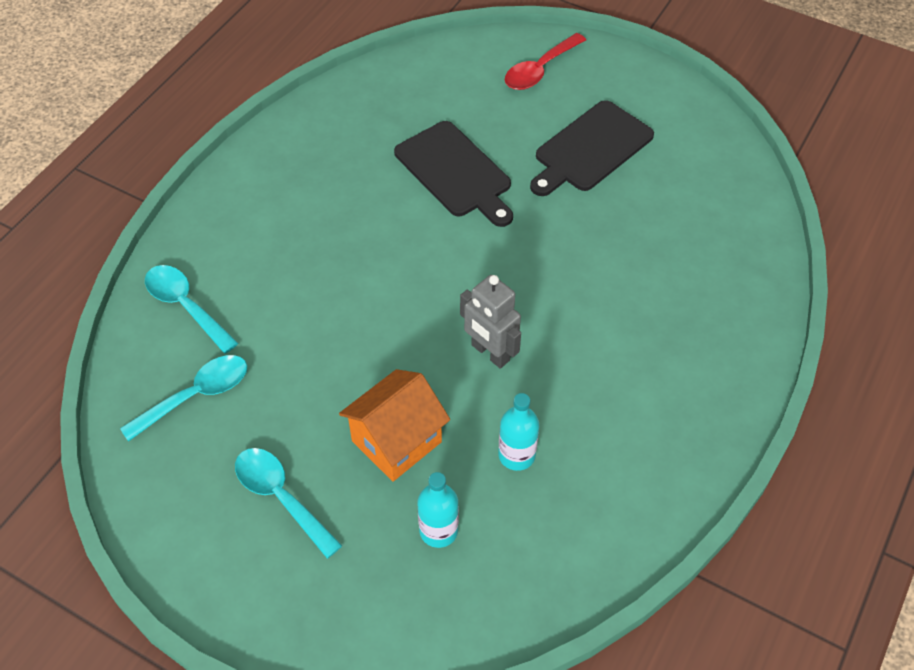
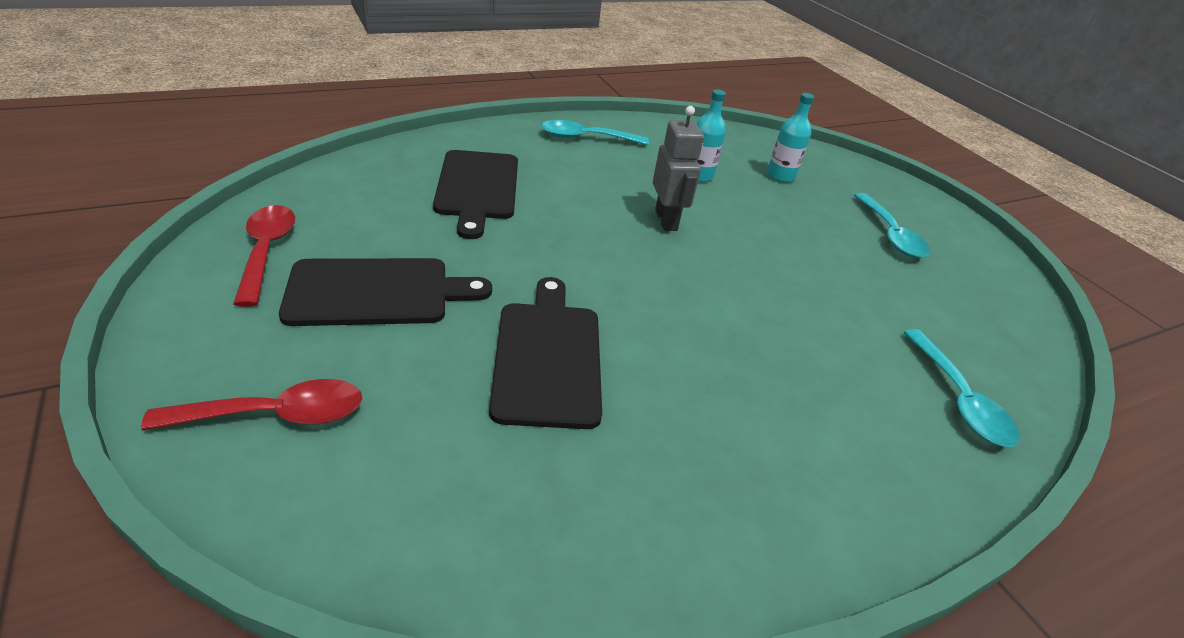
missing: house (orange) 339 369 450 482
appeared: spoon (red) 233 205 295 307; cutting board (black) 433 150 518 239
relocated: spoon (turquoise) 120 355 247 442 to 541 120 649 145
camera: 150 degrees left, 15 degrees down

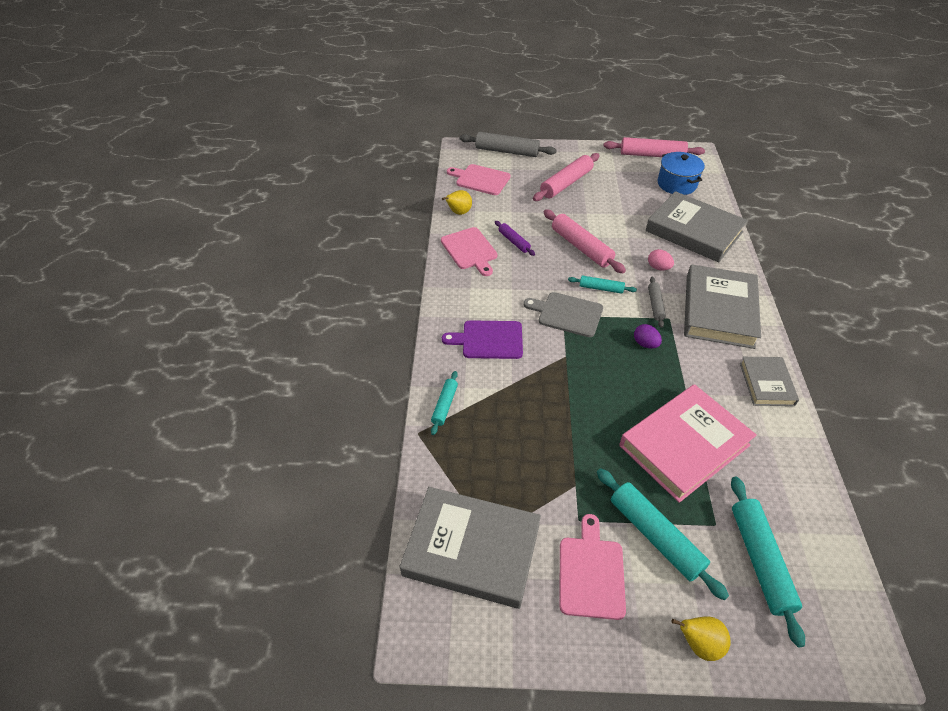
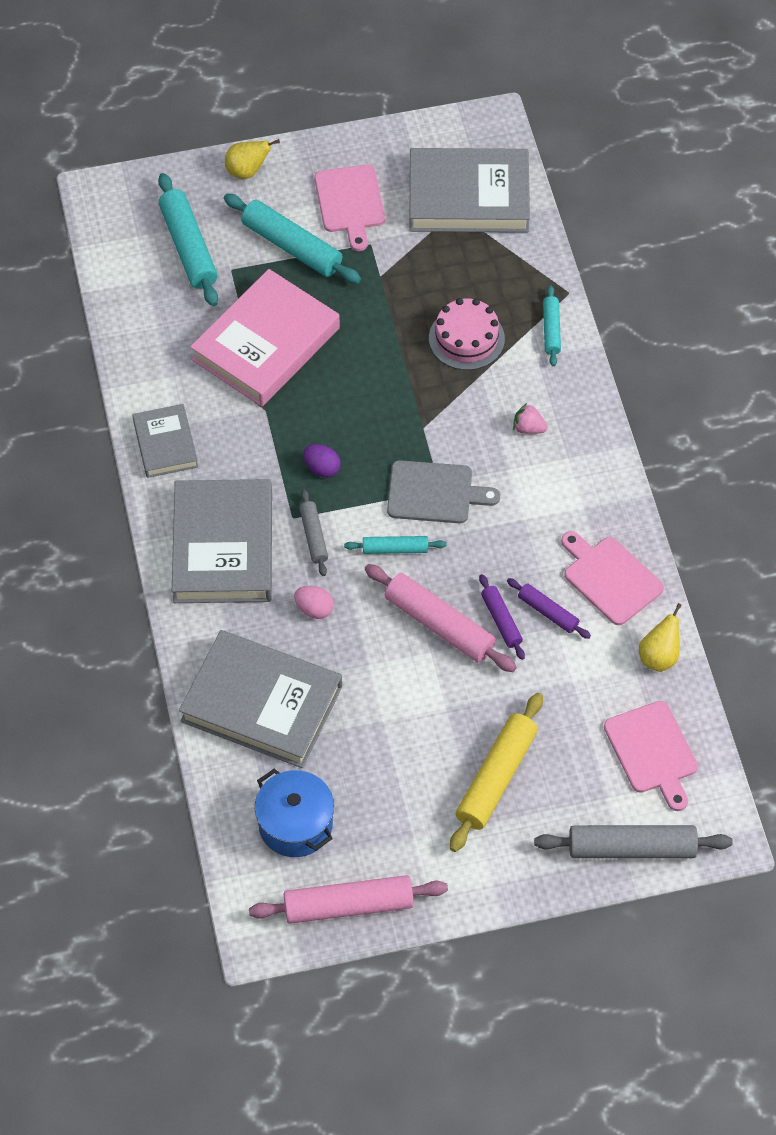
appeared: cake (pink) 429 298 505 370; rolling pin (purple) 479 574 525 660
exchanged: cutting board (purple) 442 320 523 359 to strawberry (pink) 513 403 548 434
colour: rolling pin (pink) 533 153 600 201 to rolling pin (yellow) 450 693 543 852
spun: cutting board (pink) 447 164 511 195 = 604 701 698 811 60 degrees clockwise
camera: 165 degrees right, 10 degrees up

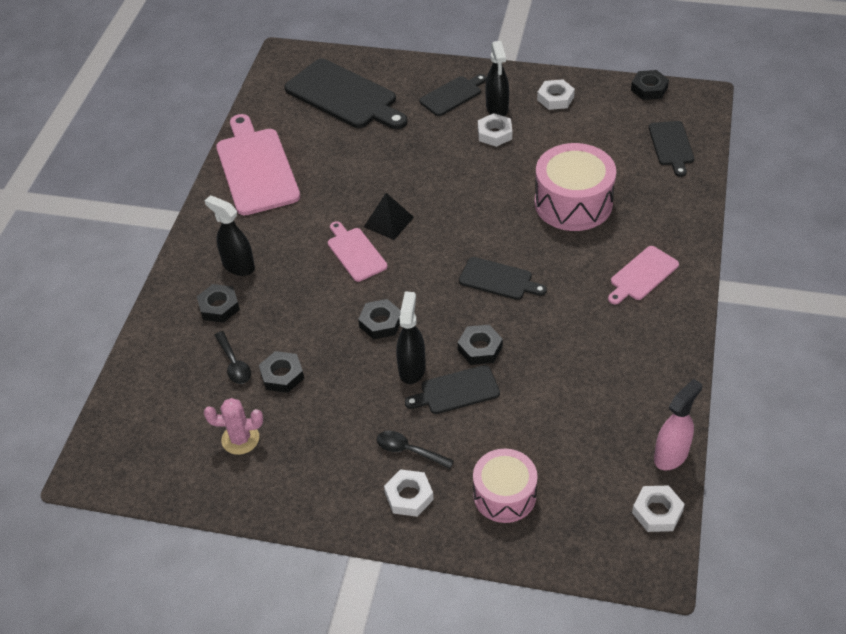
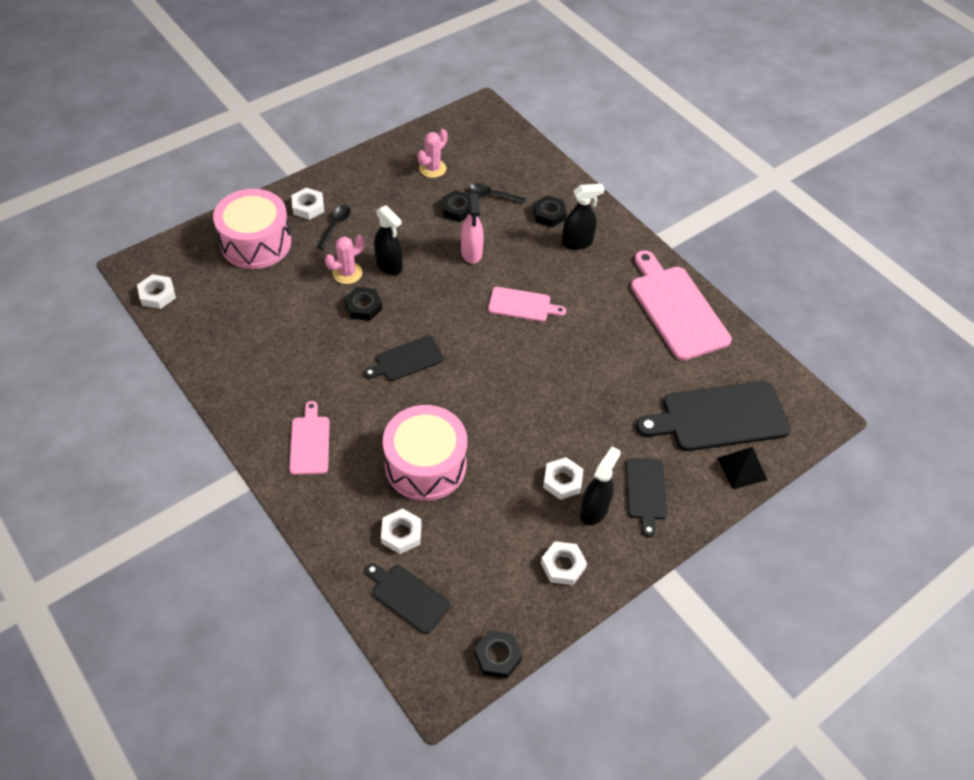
missing: nut (black) 358 299 401 339
appeared: nut (white) 381 508 421 554
relocated: spray bottle (pink) 654 379 702 470 to 461 194 484 264; pyramid (black) 364 193 414 240 to 717 447 767 489
exchanged: cutting board (black) 405 365 500 414 to cactus (pink) 325 235 365 284
spun: spoon (black) 377 431 454 469 = 317 205 351 250 45 degrees counterclockwise; spray bottle (black) 486 41 509 116 = 580 446 621 525 90 degrees clockwise; cutting board (pink) 216 114 300 216 = 631 250 732 361 135 degrees counterclockwise
size: drum (pink) 473 449 537 523 = 213 189 291 269 x1.51
camera: 125 degrees right, 5 degrees up

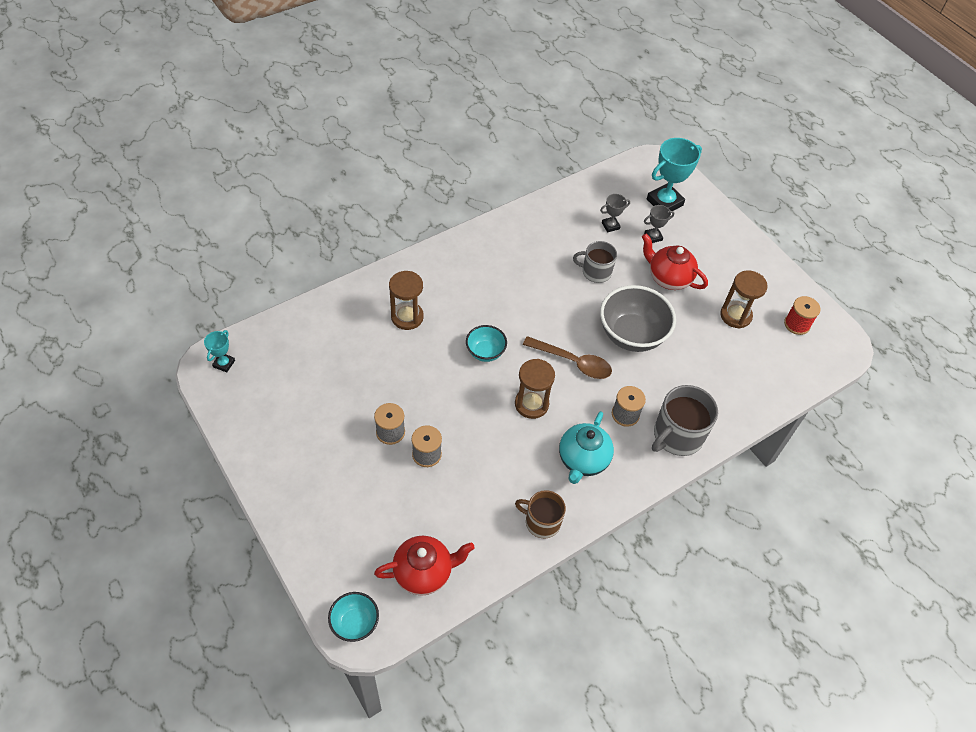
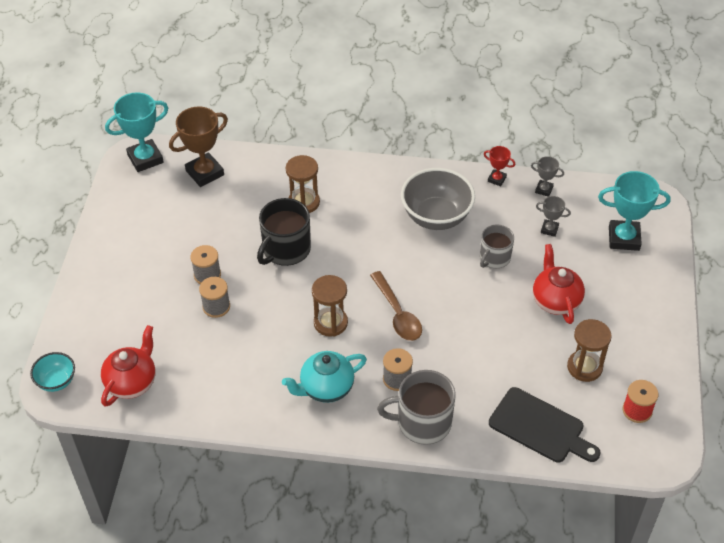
missing: bowl (turquoise) 466 325 507 362; mug (brown) 515 490 566 539
appeared: trophy (brown) 169 106 228 187; mug (black) 257 198 311 266; trophy (red) 484 146 515 186; cutting board (black) 489 387 601 463
relocated: bowl (grey) 600 285 676 352 to 401 168 475 230; trophy (grey) 644 205 674 243 to 531 156 564 197
spun: teapot (red) 374 536 475 596 = 101 325 155 407 90 degrees counterclockwise; mug (grey) 573 241 617 283 = 480 225 514 268 105 degrees counterclockwise
size: trophy (turquoise) 204 330 235 372 = 105 93 168 172 x1.96
camera: 45 degrees right, 5 degrees down

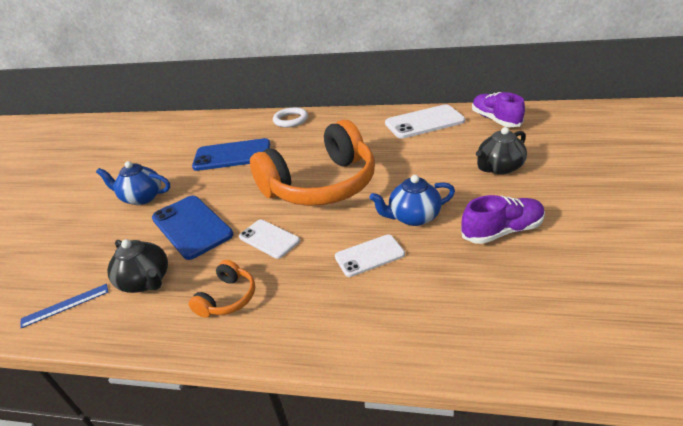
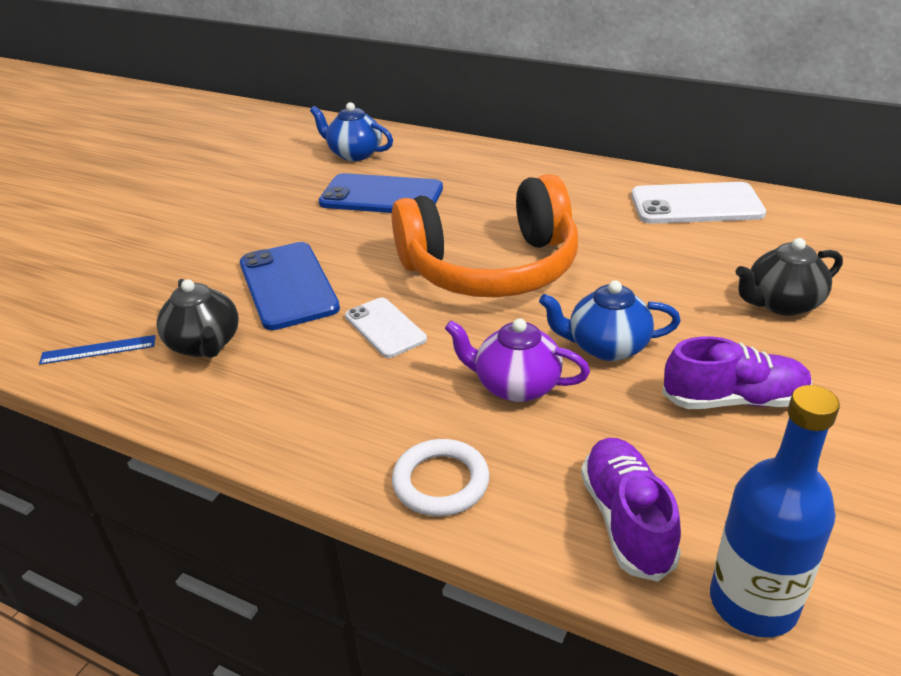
missing: headphones (orange) 189 260 255 318
appeared: bottle (blue) 710 385 840 637
relocated: teapot (blue) 96 161 170 205 to 310 102 393 161; ring (white) 273 107 308 128 to 392 439 489 516; shoe (purple) 472 92 525 127 to 581 438 681 582
exchanged: phone (white) 335 234 405 277 to teapot (purple) 445 318 590 402
camera: 15 degrees right, 0 degrees up

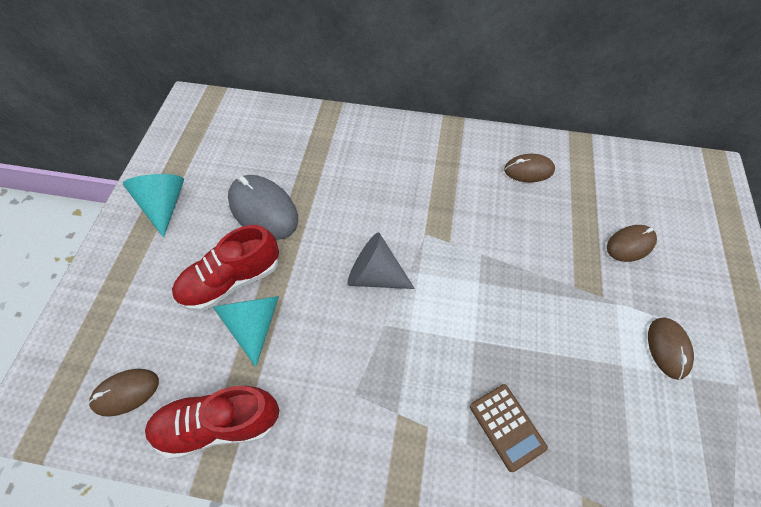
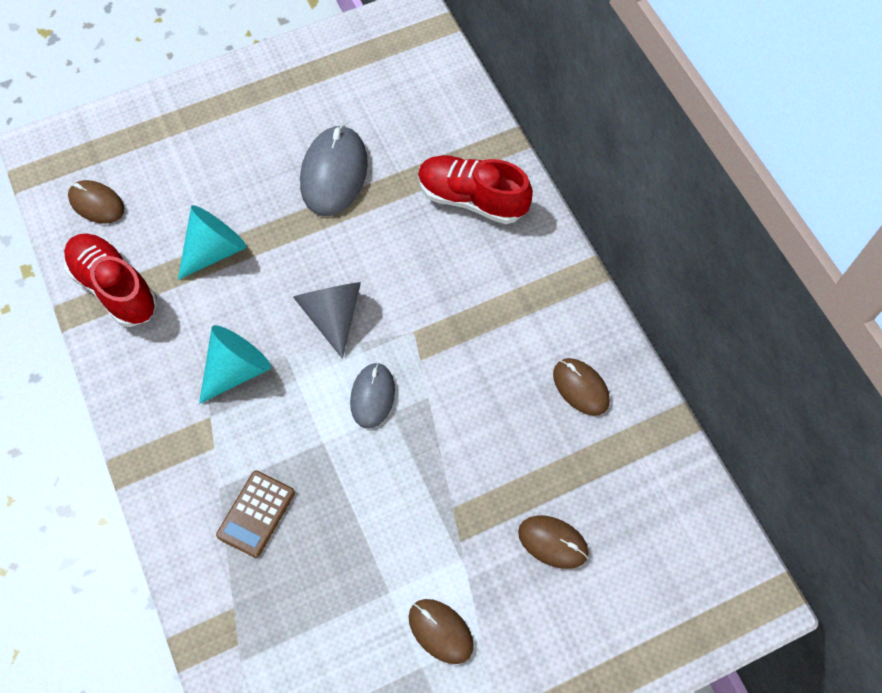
appeared: mouse (grey) 350 363 395 429
relocated: cone (turquoise) 123 174 184 238 to 199 325 271 404; shoe (red) 172 225 279 311 to 418 155 533 224
spun: mouse (brown) 648 317 694 380 = 409 599 474 664 75 degrees clockwise
camera: 55 degrees right, 5 degrees up

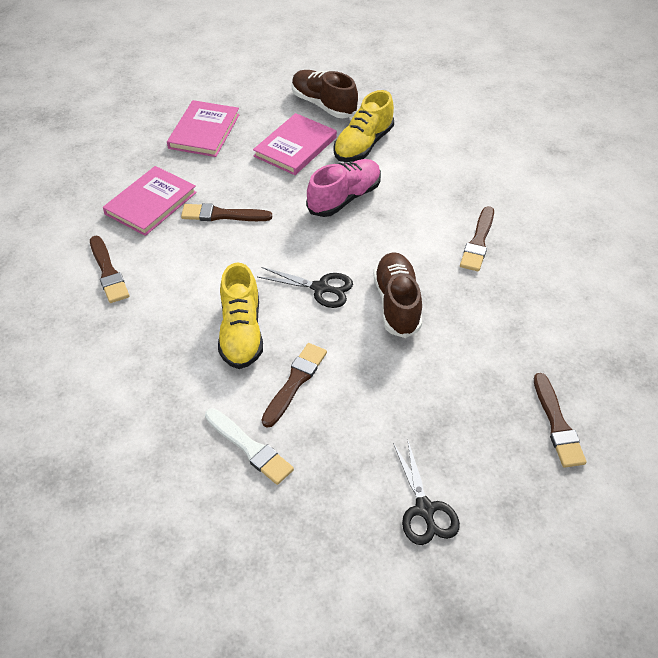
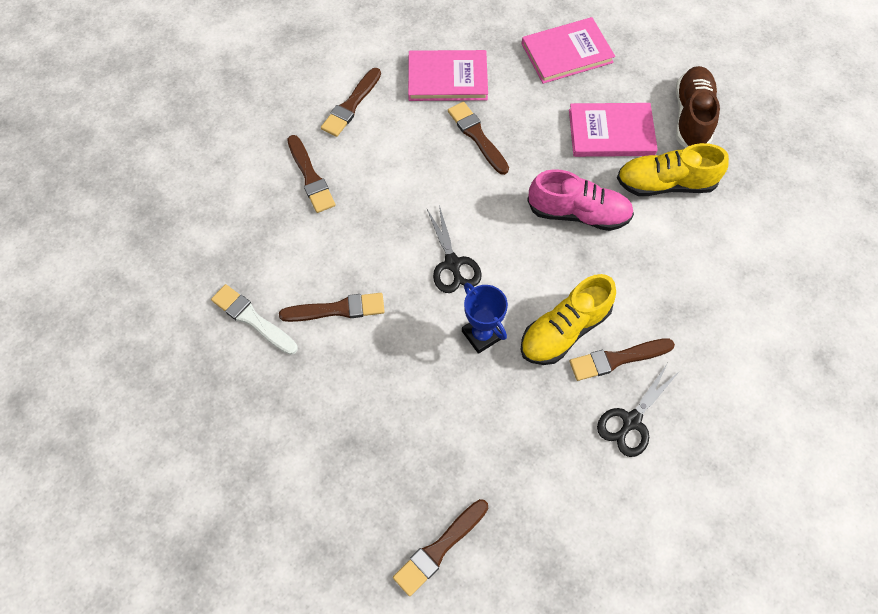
appeared: brush (brown) 287 135 336 213
relocated: shoe (yellow) 218 263 263 369 to 520 274 616 365; scissors (black) 393 439 460 545 to 597 363 680 457
exchanged: shoe (brown) 373 252 422 338 to trophy (blue) 462 283 508 354
spun: brush (white) 205 408 294 485 = 211 284 298 355 120 degrees clockwise
camera: 55 degrees right, 15 degrees up

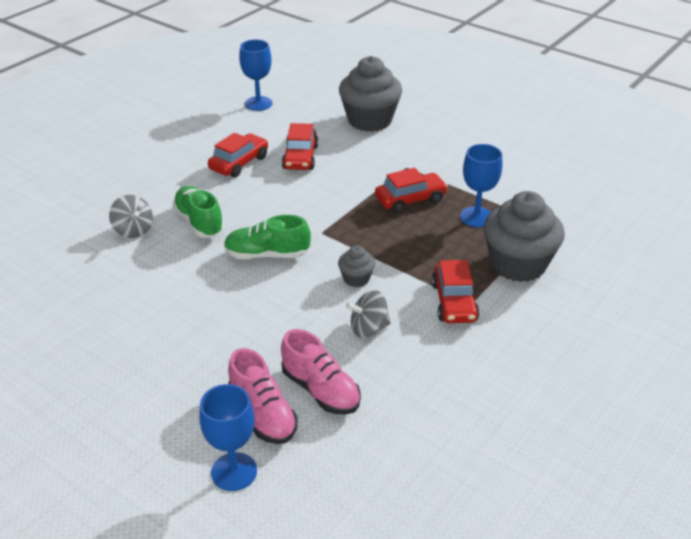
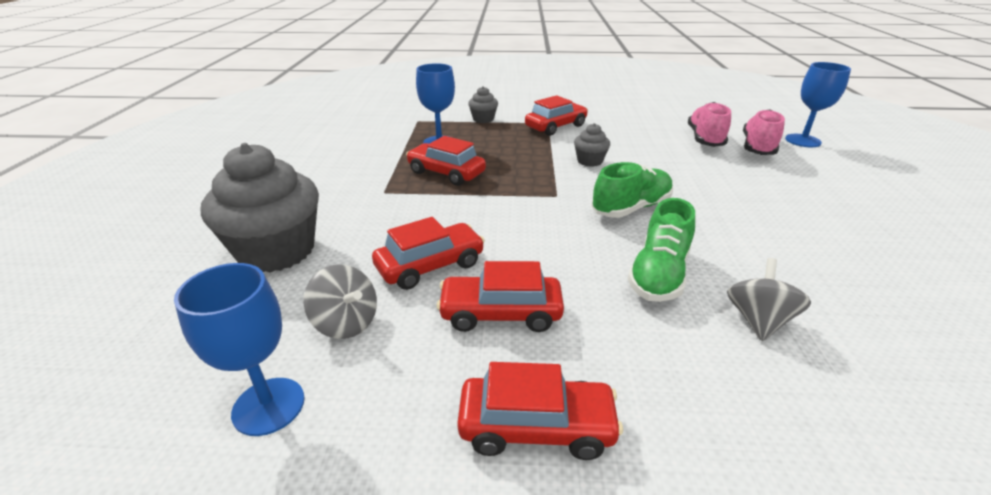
appeared: car (red) 457 362 623 460
relocated: spinning top (grey) 346 290 391 338 to 304 264 377 339
spun: shoe (green) 224 215 311 259 = 591 162 673 218 90 degrees counterclockwise
size: cupcake (grey) 484 191 565 282 = 468 86 498 123 x0.46
camera: 125 degrees left, 5 degrees down

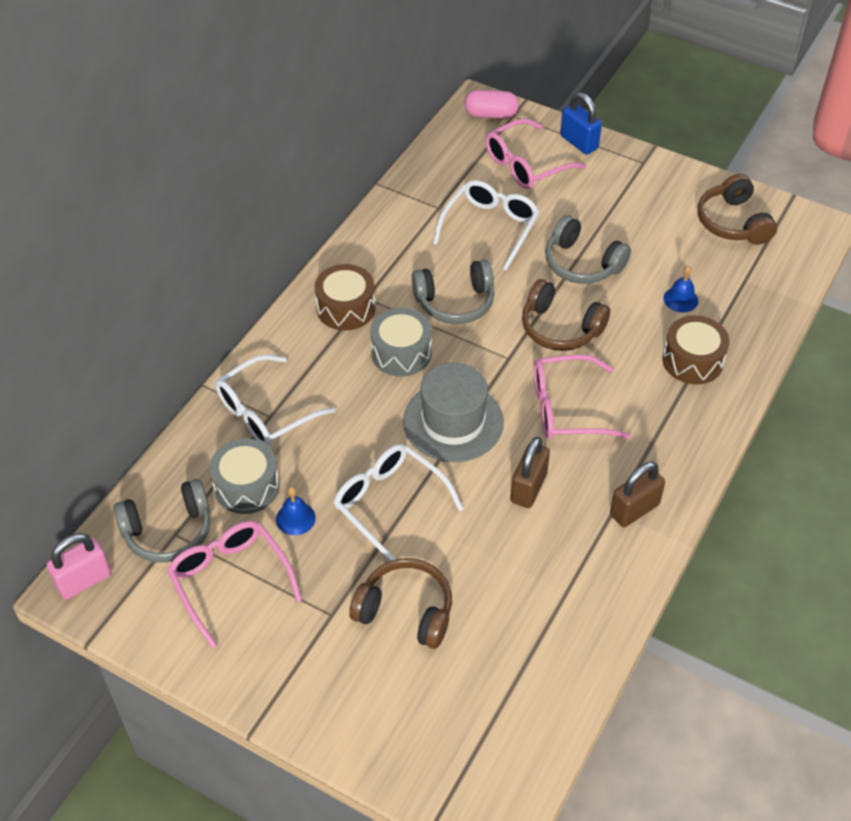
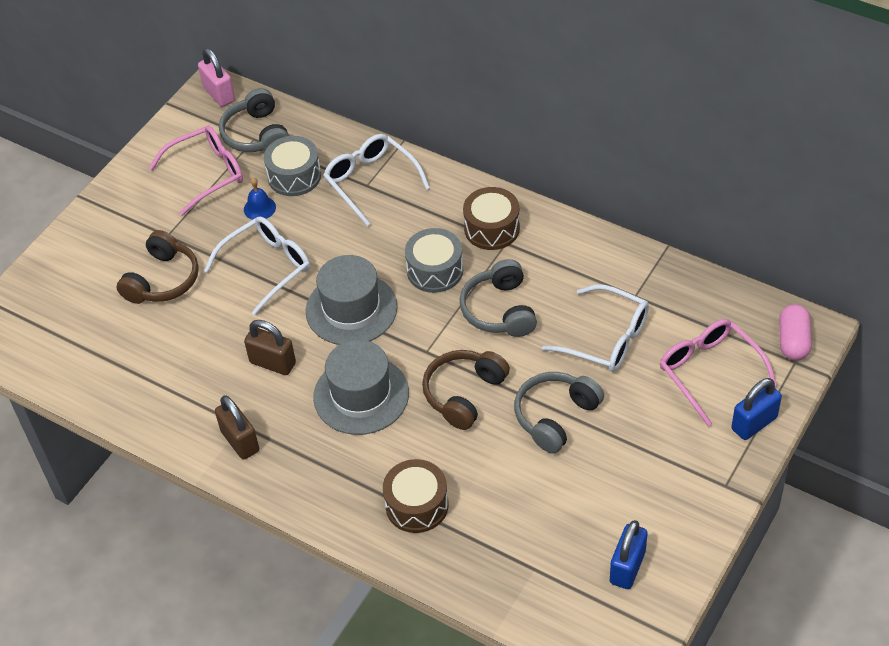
missing: bell (blue) 663 265 698 312
exchanged: glasses (pink) 534 355 630 440 to hat (grey) 313 340 409 435; headphones (brown) 698 174 777 245 to padlock (blue) 610 520 648 589
camera: 95 degrees right, 0 degrees up

